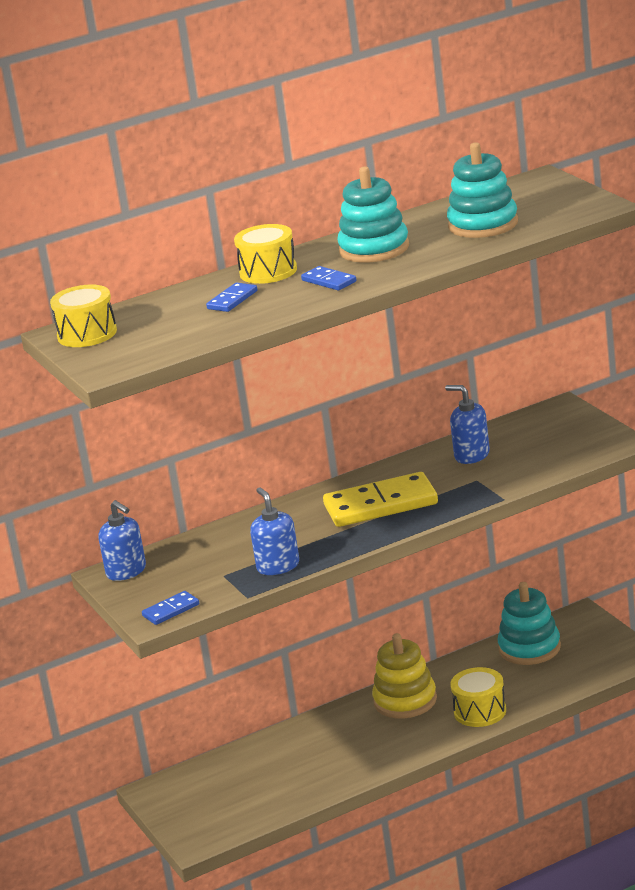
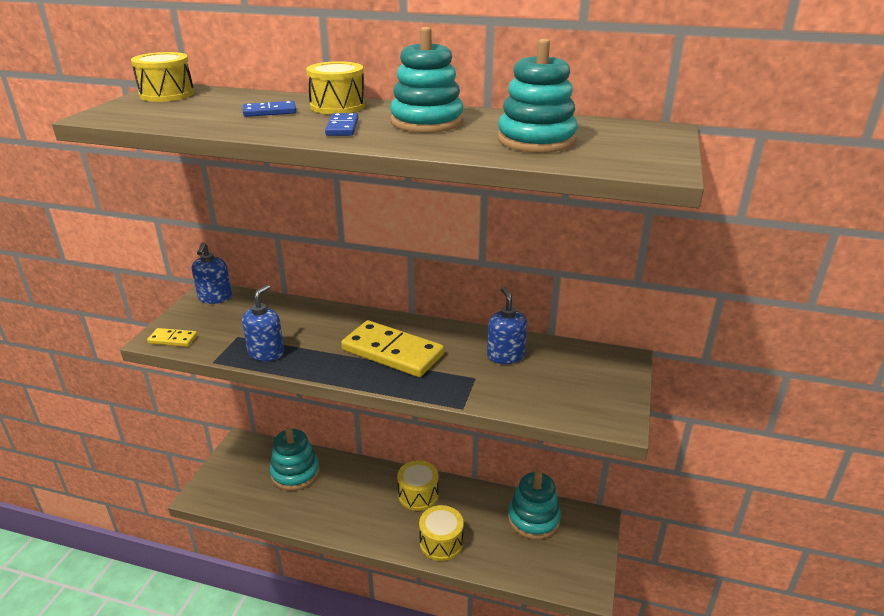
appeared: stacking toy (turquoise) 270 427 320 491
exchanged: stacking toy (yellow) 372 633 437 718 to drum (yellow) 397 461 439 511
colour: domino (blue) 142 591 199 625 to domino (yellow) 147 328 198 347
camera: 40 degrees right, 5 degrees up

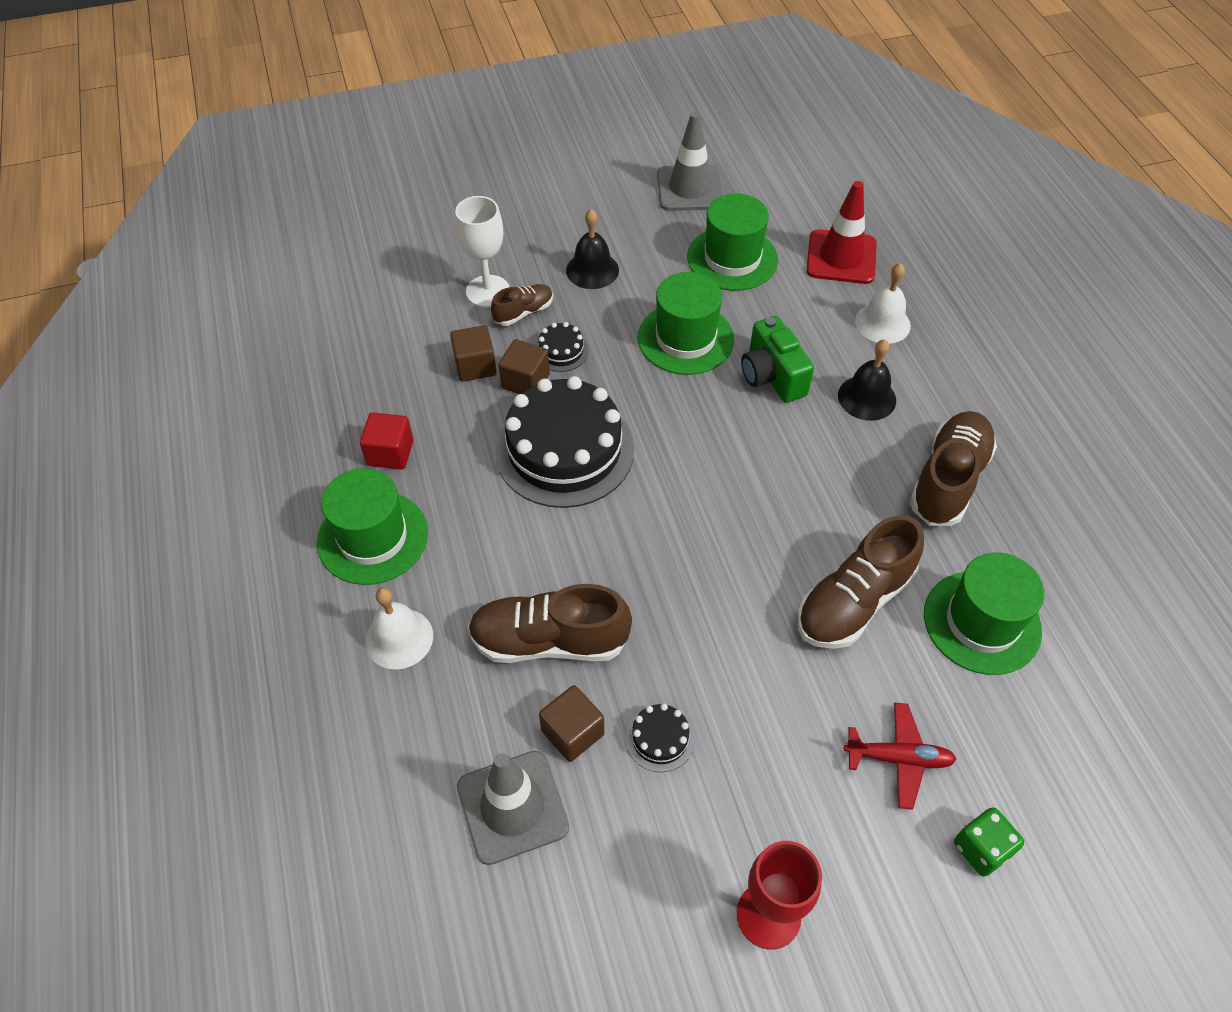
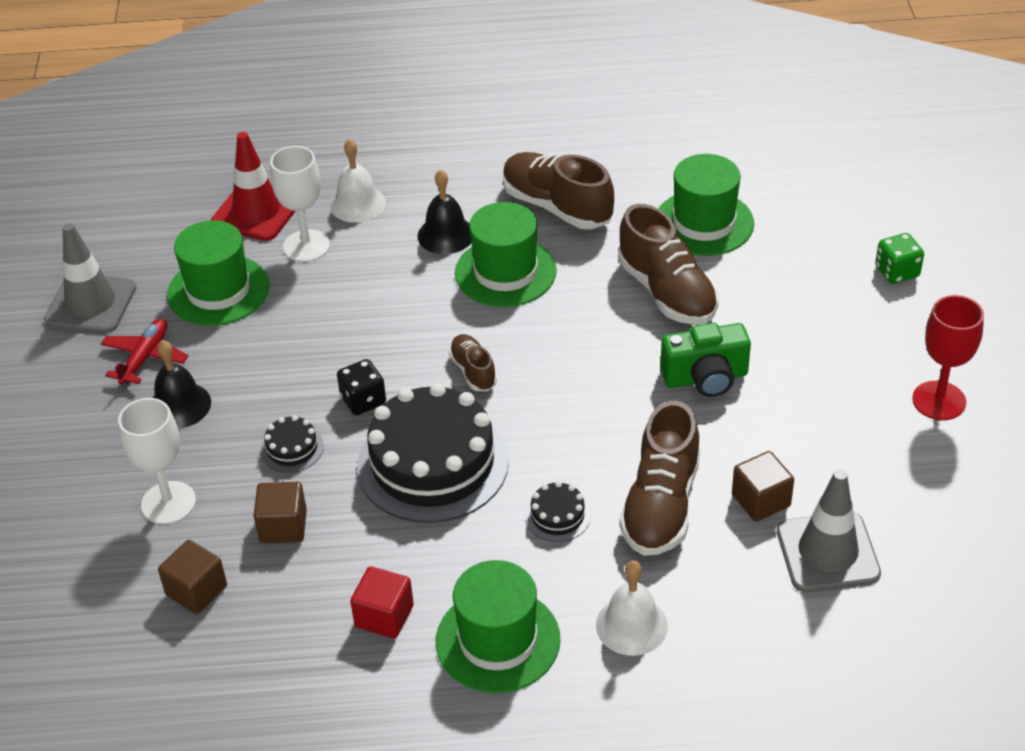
appeared: goblet (white) 270 146 330 262; dice (black) 337 359 386 415
relocated: plane (red) 844 703 956 810 to 101 318 188 385; cube (brown) 498 339 550 394 to 158 540 227 614; shoe (brown) 491 284 553 326 to 449 334 497 391; hat (green) 638 272 734 375 to 455 202 557 307; cake (black) 626 703 695 772 to 525 481 591 542; camera (green) 741 316 814 403 to 660 323 751 397
camera: 75 degrees left, 10 degrees down

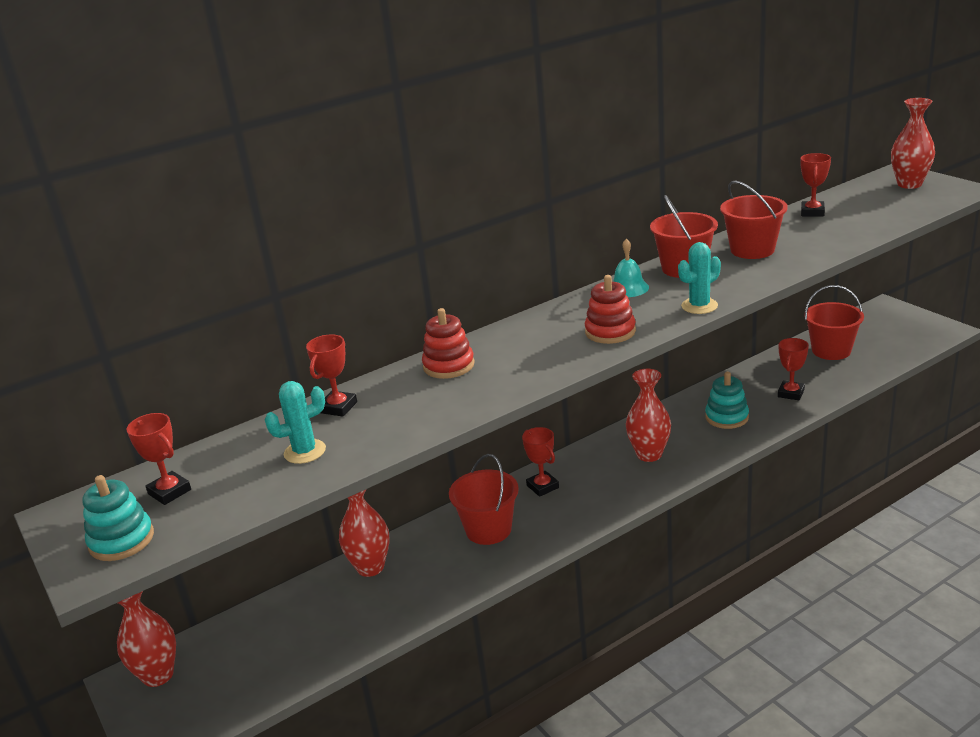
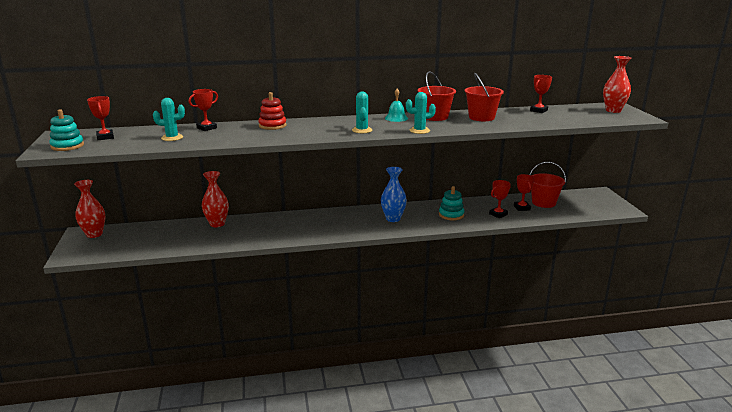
missing: bucket (red) 449 454 519 545
relocated: trophy (red) 522 427 559 497 to 514 174 534 211
exchanged: stacking toy (red) 585 275 636 344 to cactus (turquoise) 352 92 372 133
colour: vase (red) 626 369 671 462 to vase (blue) 381 167 407 222
camera: 20 degrees right, 5 degrees down

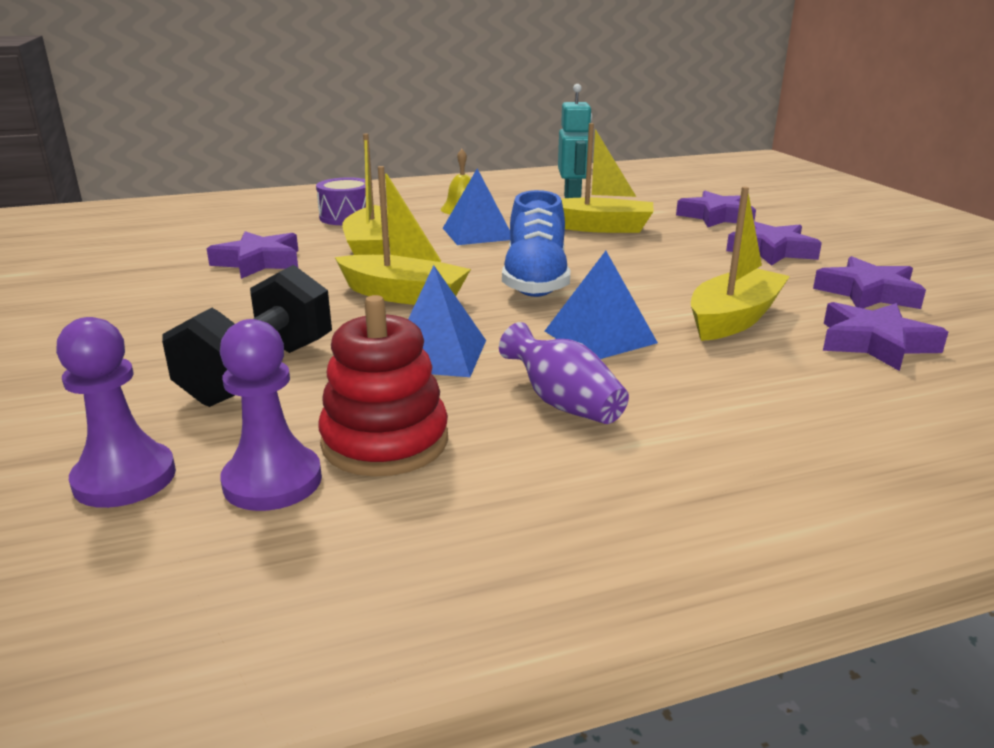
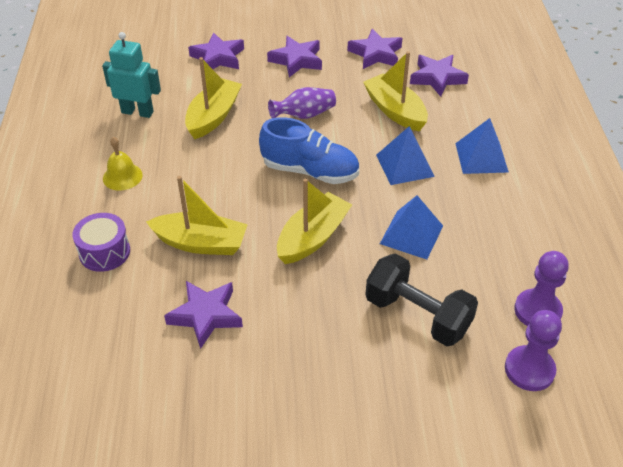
missing: stacking toy (red) 318 295 448 477
relocated: vase (purple) 499 322 629 424 to 268 87 336 119; pyramid (blue) 443 169 510 245 to 455 118 509 174
camera: 75 degrees left, 20 degrees up

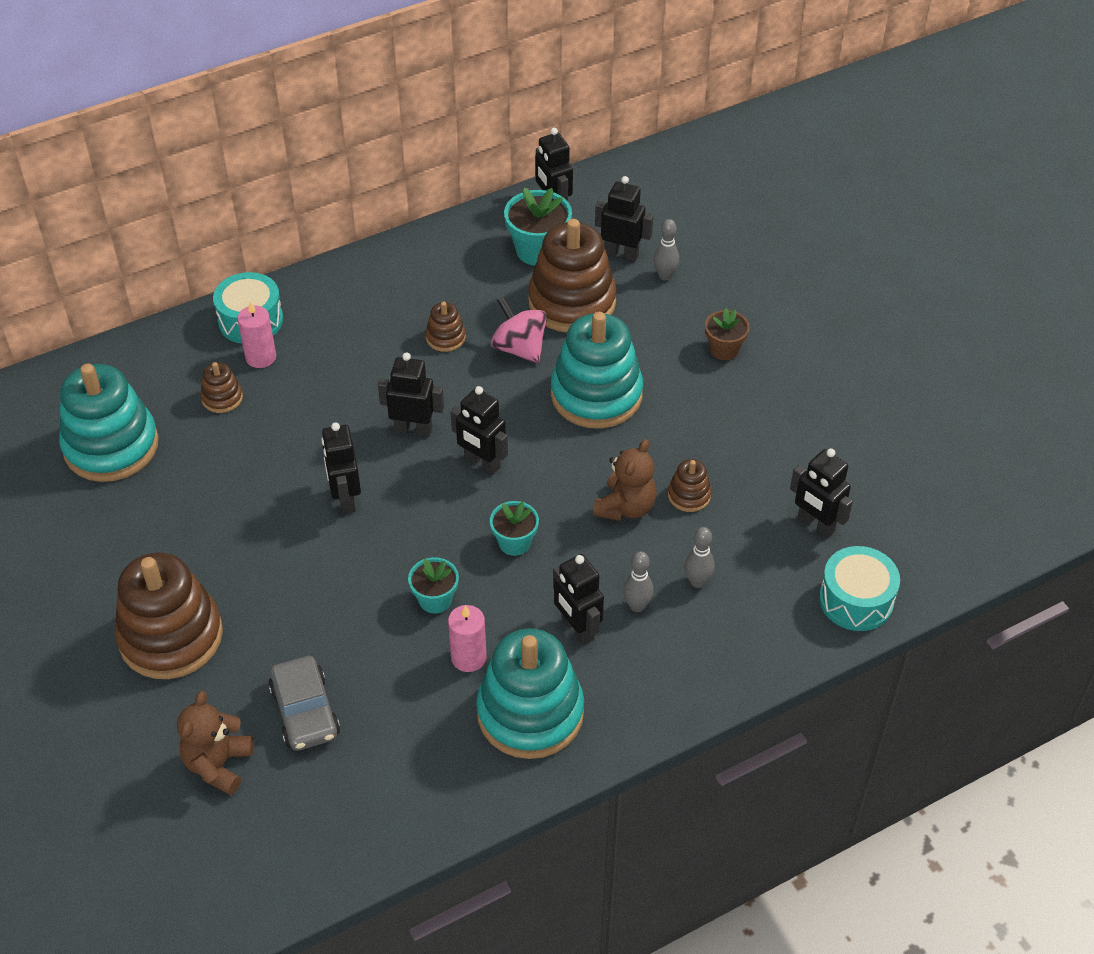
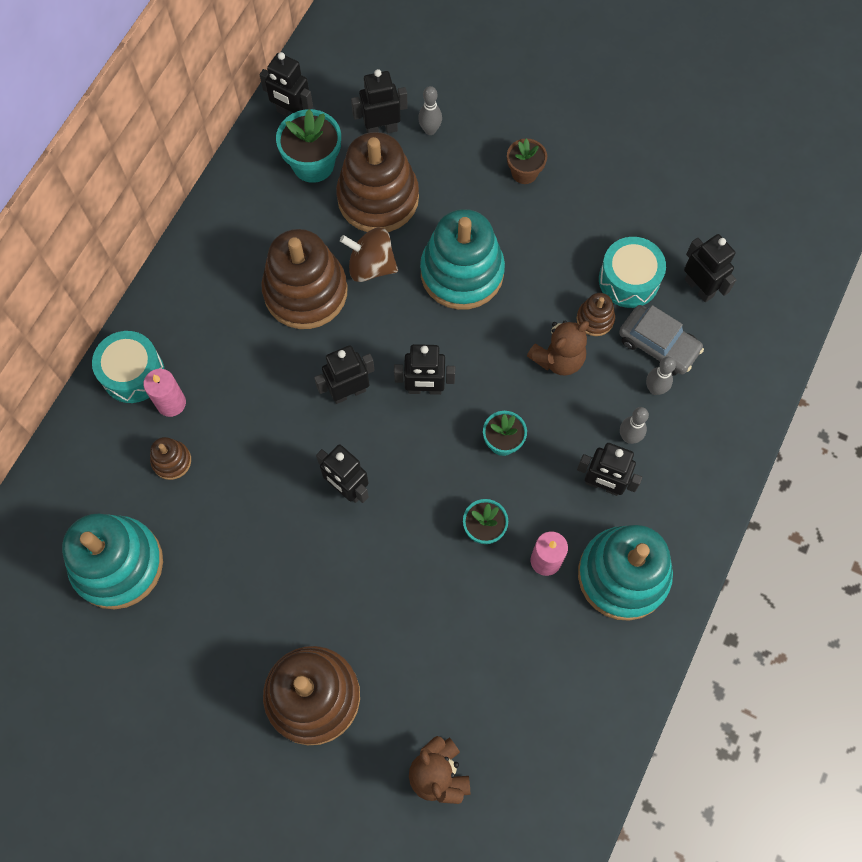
relocated: drum (turquoise) 819 546 900 631 to 599 237 666 308; car (grey) 268 656 340 751 to 619 305 704 376
colour: spinning top (pink) 491 296 547 363 to spinning top (brown) 340 227 398 282
spun: teddy bear (brown) 593 439 656 521 = 527 320 589 376 60 degrees clockwise; robot (black) 790 449 853 538 = 684 234 736 302 135 degrees counterclockwise
size: stacking toy (brown) 425 302 466 352 = 261 229 347 329 x2.24
camera: 35 degrees left, 20 degrees up

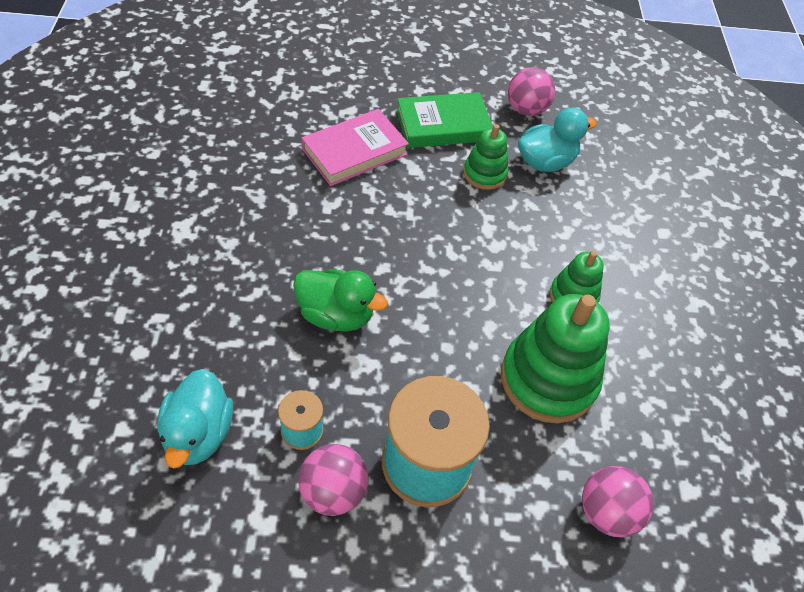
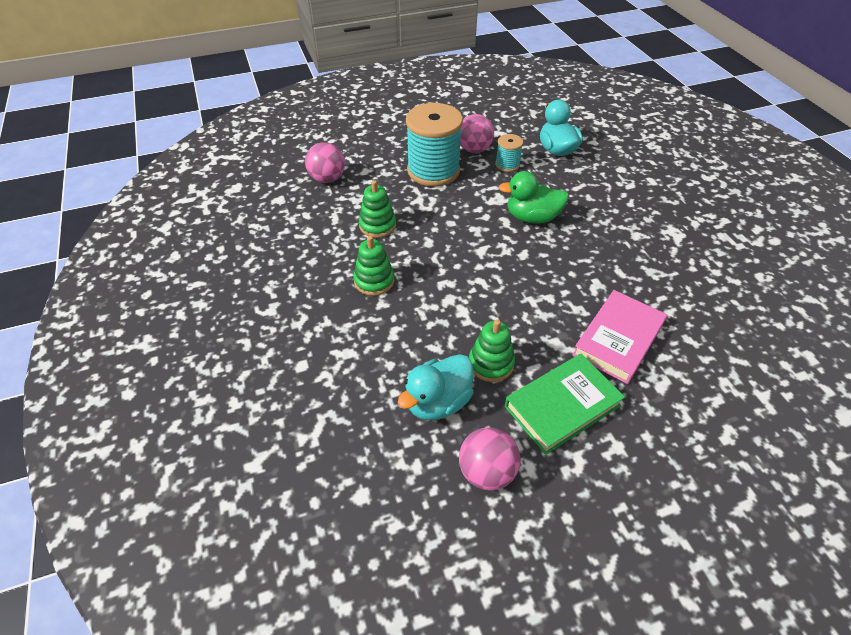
size: stacking toy (green) 501 294 610 423 = 359 180 396 238 x0.54
camera: 165 degrees right, 5 degrees down

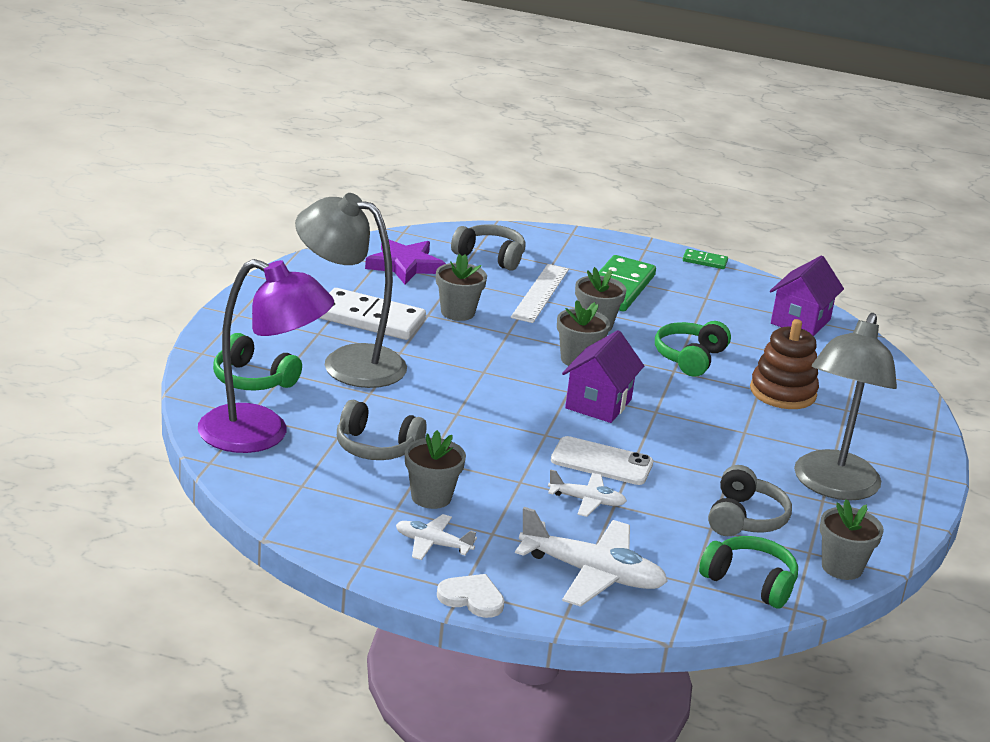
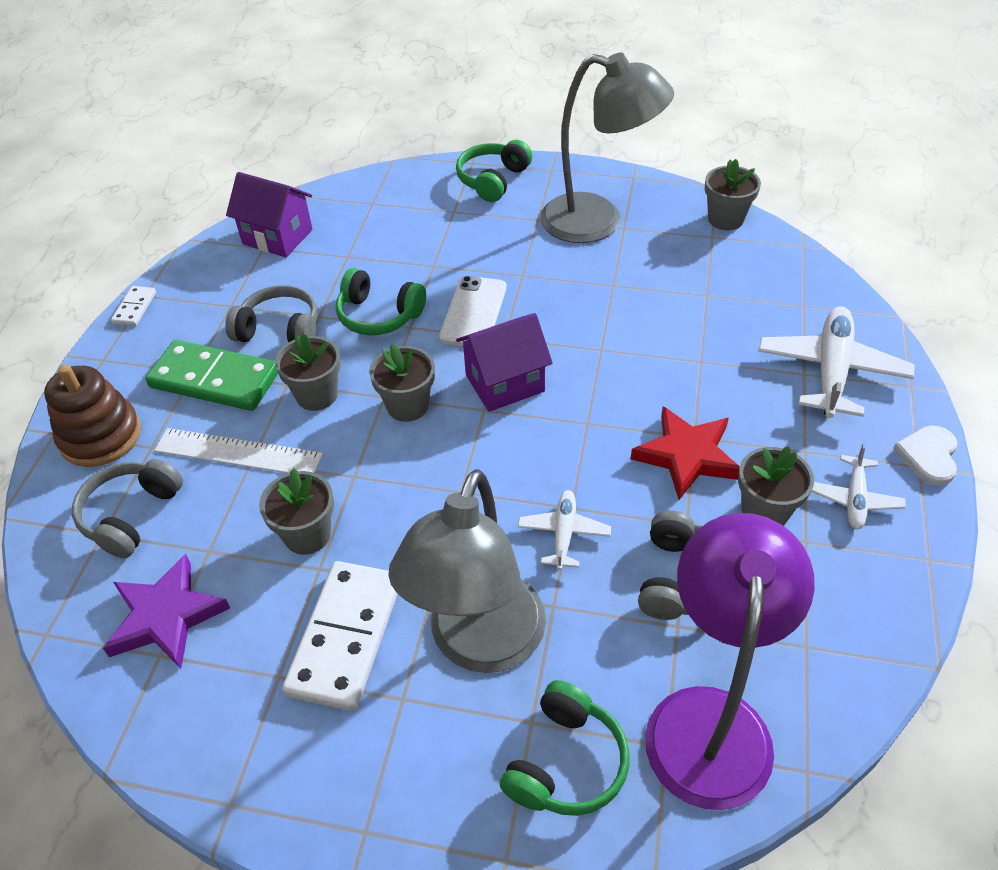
appeared: star (red) 631 406 740 500
relocated: stacking toy (brown) 750 319 819 409 to 44 364 141 467; headphones (grey) 708 465 792 536 to 225 285 318 343; phone (white) 551 436 653 485 to 439 276 507 346; headphones (green) 699 536 798 609 to 456 140 532 202; plane (white) 548 469 627 517 to 518 490 611 570
colour: domino (green) 683 249 728 269 to domino (white) 111 286 156 326
spun: house (purple) 562 330 644 423 = 456 313 553 412 45 degrees counterclockwise
camera: 90 degrees left, 20 degrees up

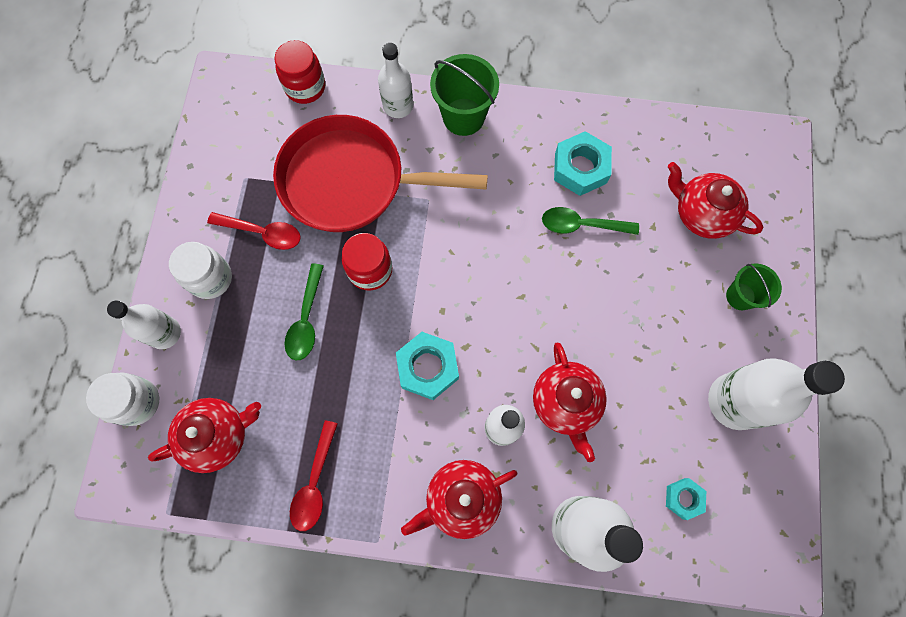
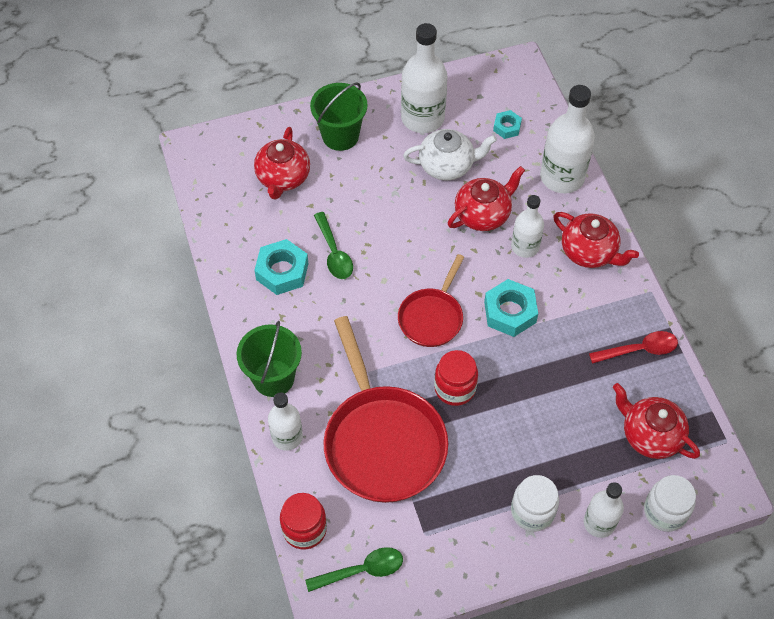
missing: spoon (red) 207 212 301 250
appeared: pan (red) 398 254 464 347; teapot (white) 403 129 497 180
relocated: spoon (green) 285 264 324 360 to 305 547 403 592
size: bucket (green) 726 264 782 310 = 310 83 368 151 x1.58
camera: 115 degrees left, 15 degrees down

